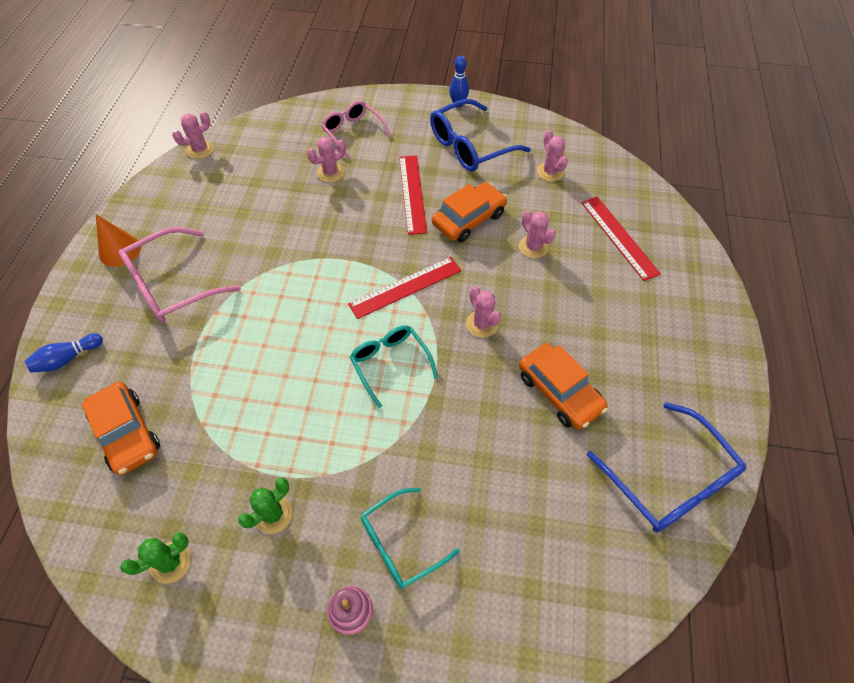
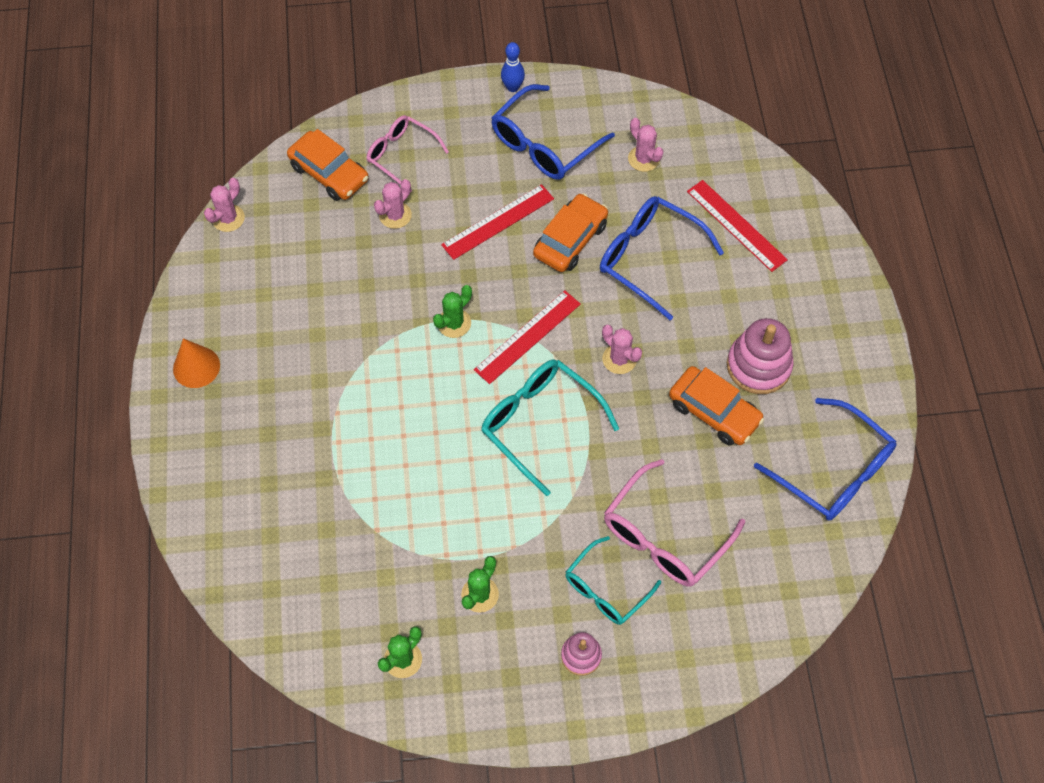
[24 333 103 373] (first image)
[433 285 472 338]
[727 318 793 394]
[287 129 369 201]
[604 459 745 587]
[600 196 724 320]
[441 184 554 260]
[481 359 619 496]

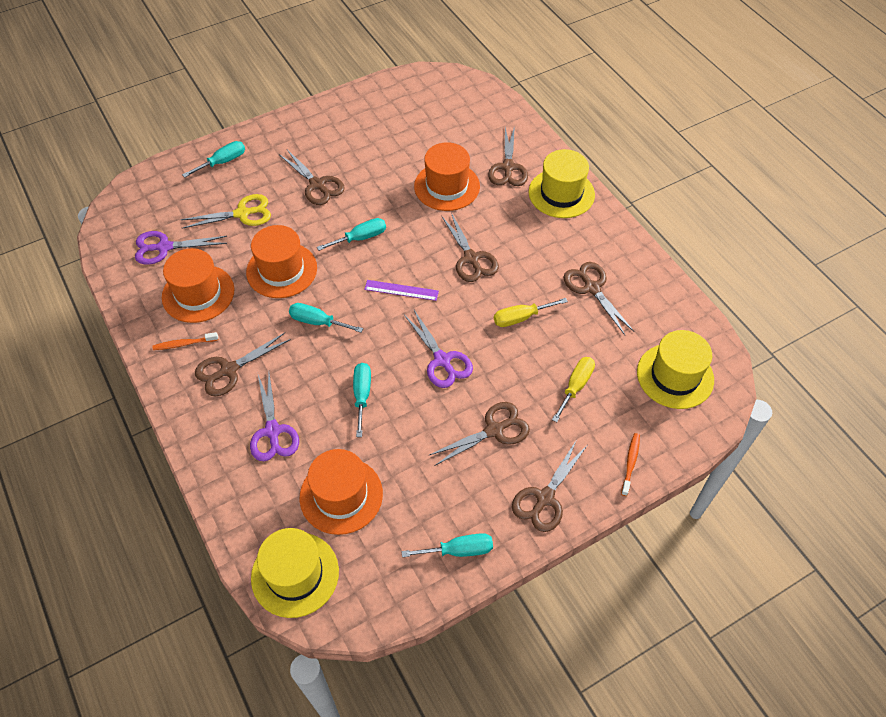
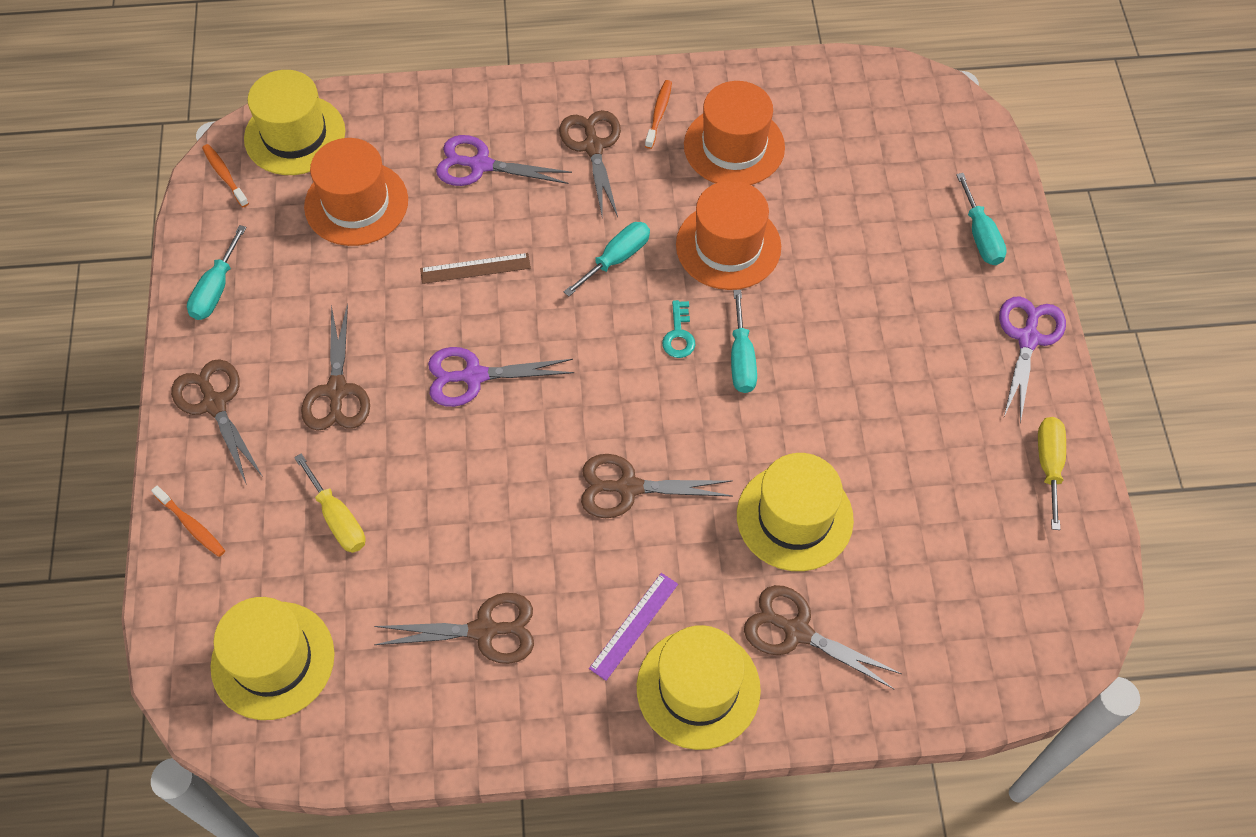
[180 194 271 229] (first image)
[280 150 345 205] (first image)
[202 144 249 207]
[662 300 695 358]
[999 296 1066 423]
[589 573 678 681]
[1038 417 1066 530]
[420 253 531 284]
[737 453 854 571]

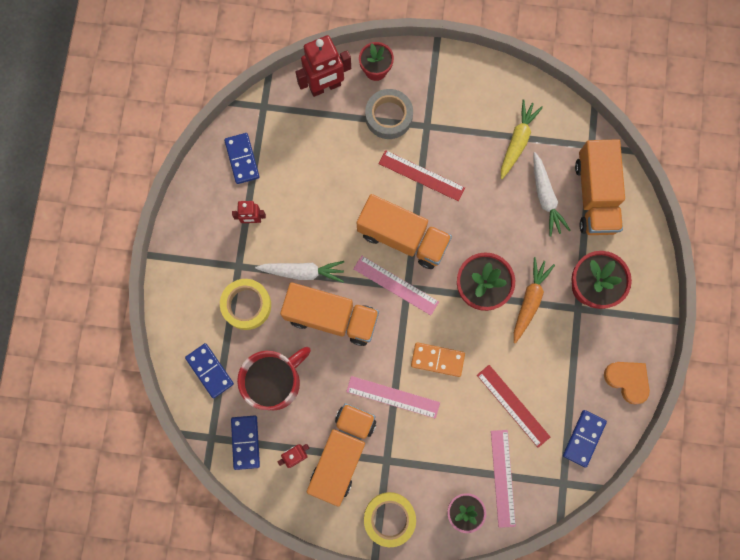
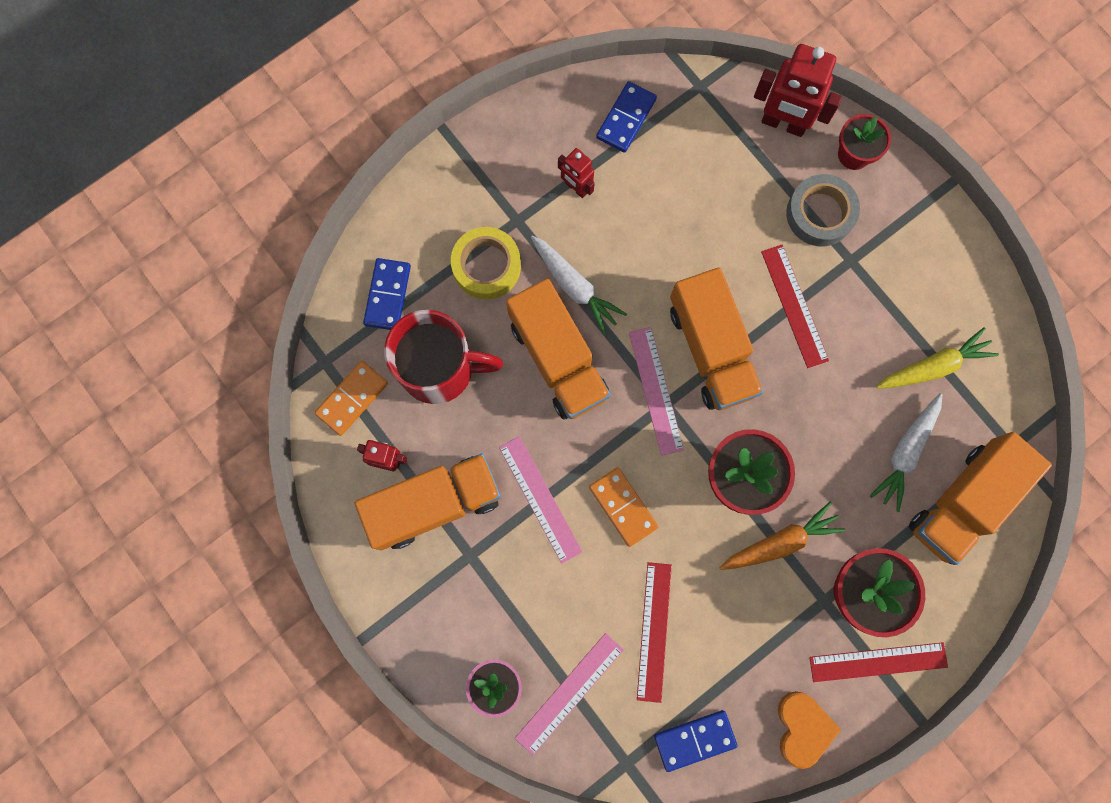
[364 492 416 547] (first image)
[809 642 948 682]
[315 361 388 436]

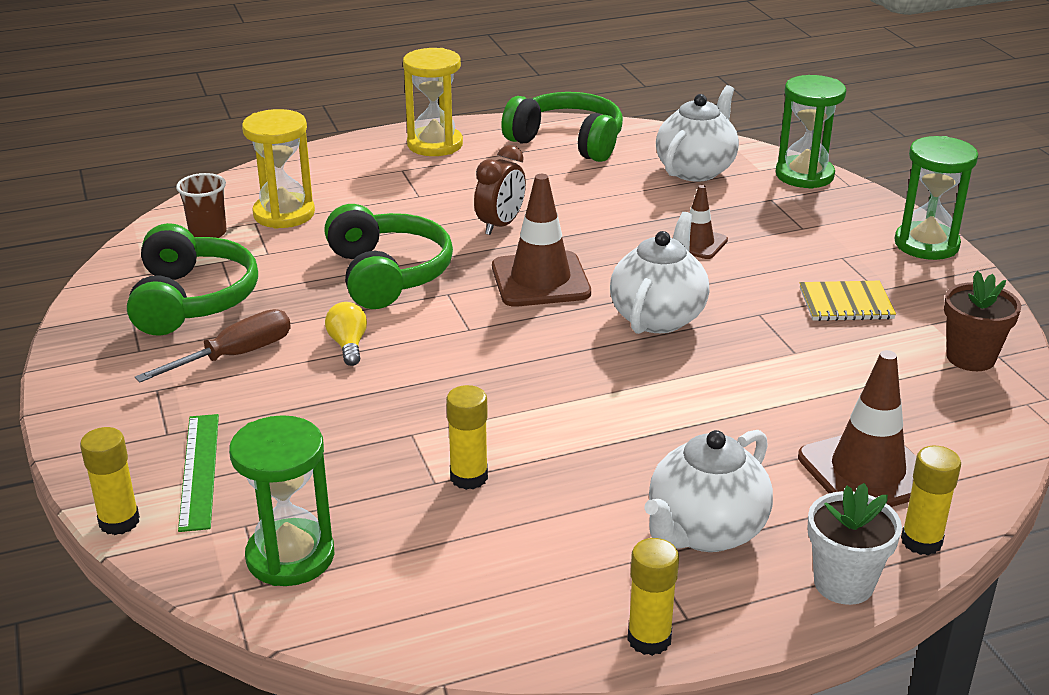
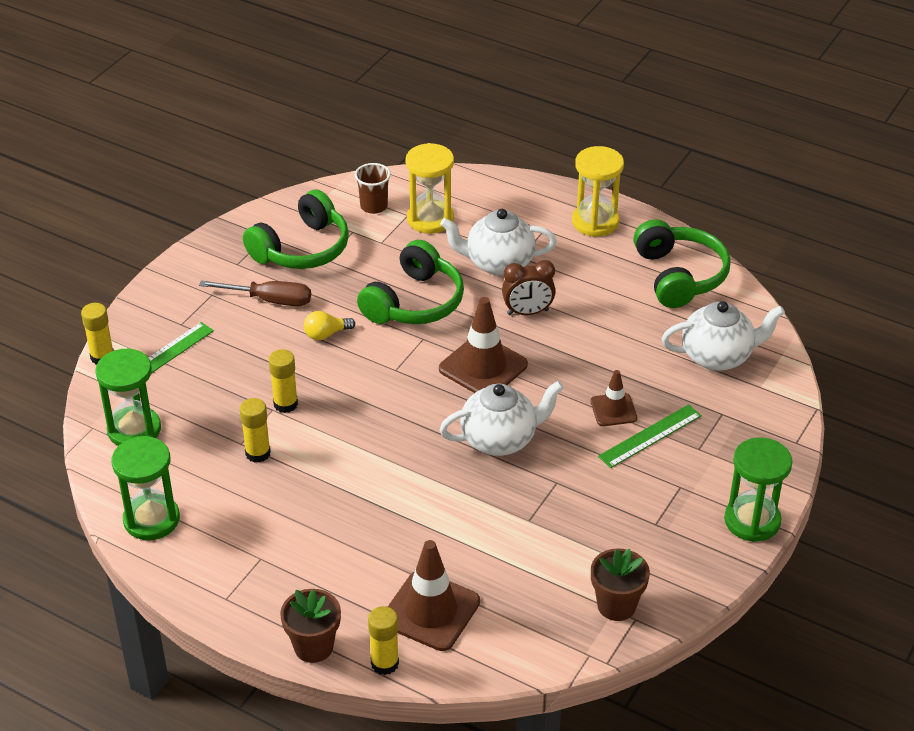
[800 281 896 321] (first image)
[598 404 702 468]
[269 349 298 413]
[440 209 557 276]
[111 436 180 540]
[280 589 341 663]
[304 311 355 340]

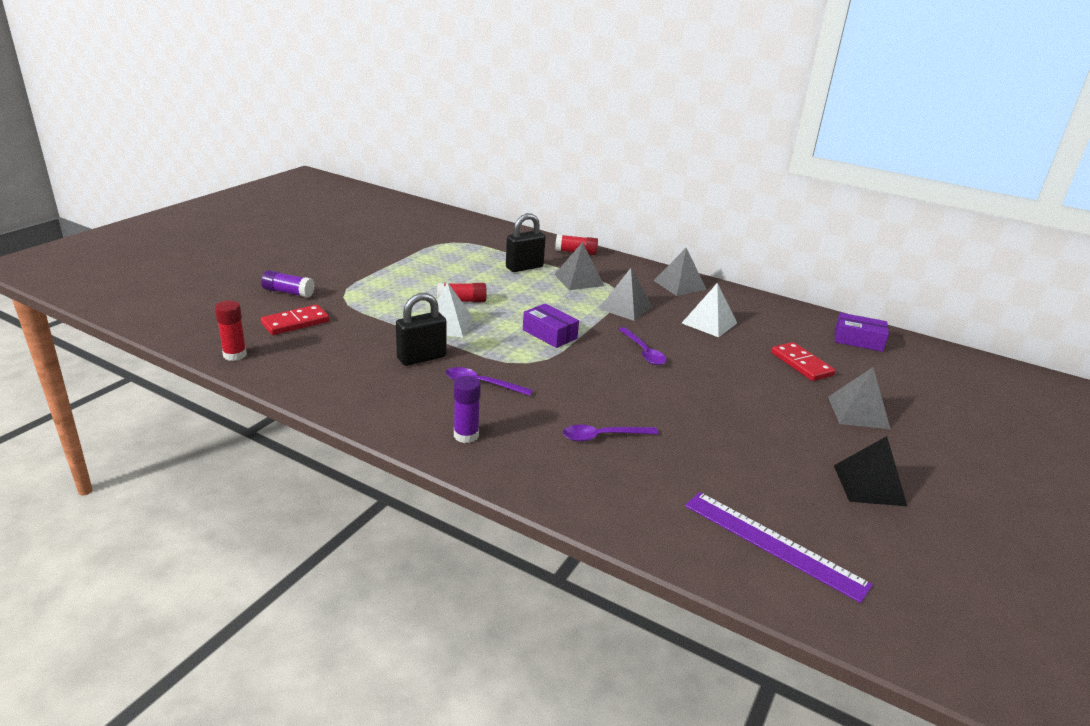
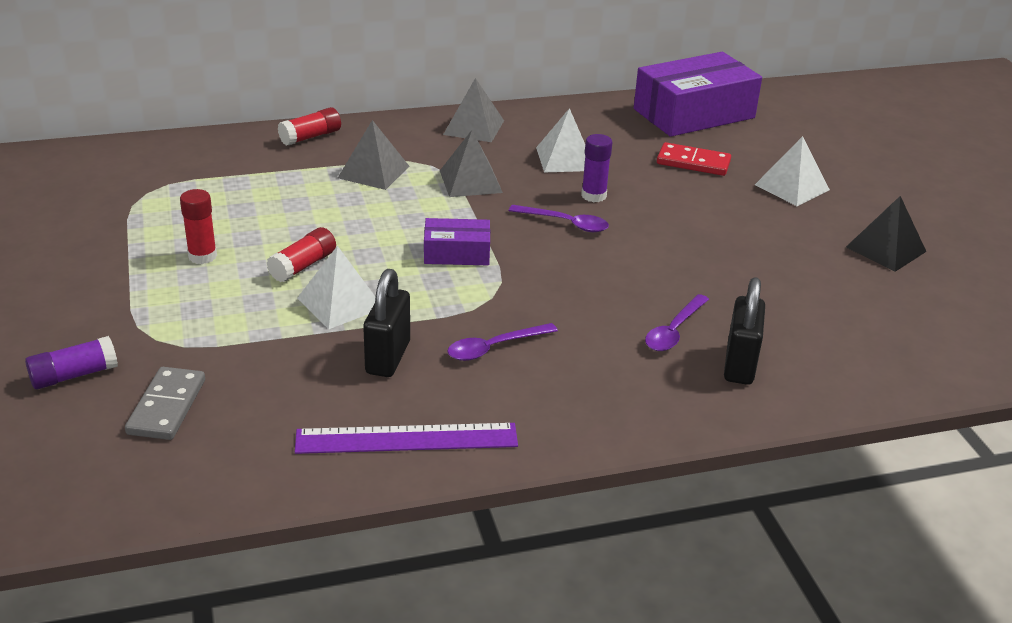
[180 189 217 264]
[581 134 613 202]
[724 277 765 385]
[295 423 518 454]
[125 367 205 440]
[755 136 830 206]
[634 52 762 137]

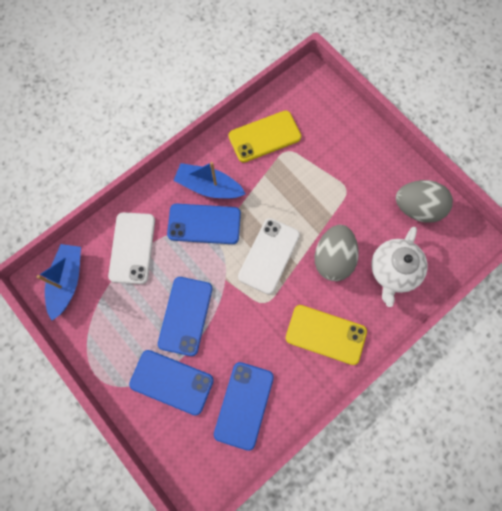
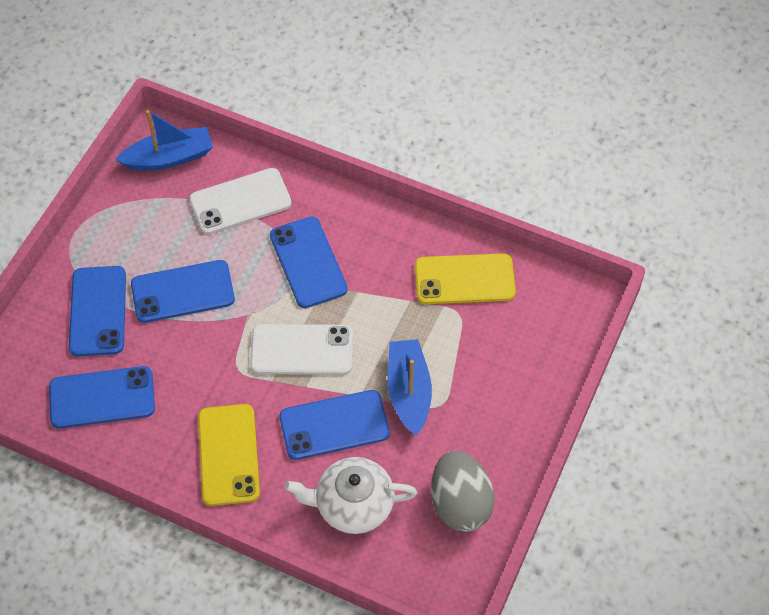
[387 339 432 435]
[279 390 390 460]
[415 253 516 304]

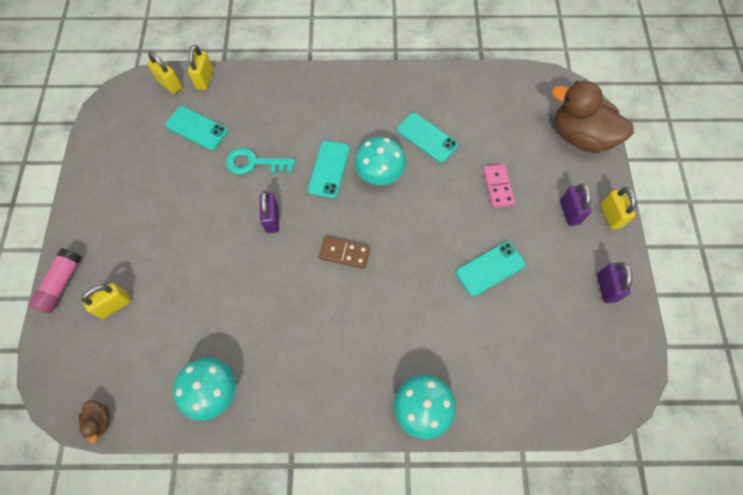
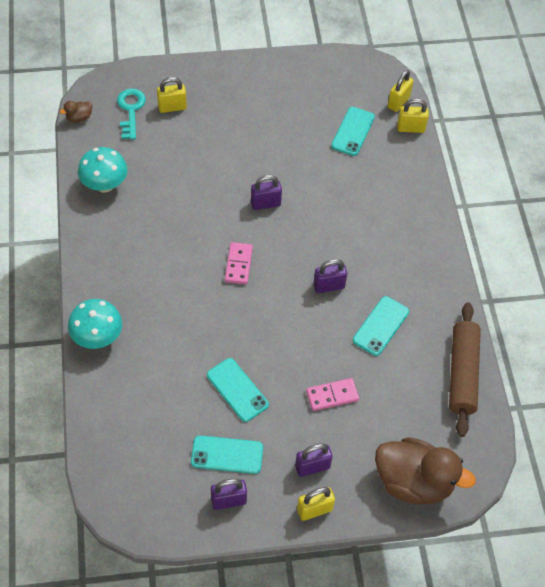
[29 248 82 313] (first image)
[449 302 481 437]
[117 88 146 140]
[191 435 263 474]
[313 259 347 293]
[225 242 253 284]
[157 77 187 113]
[375 437 476 504]

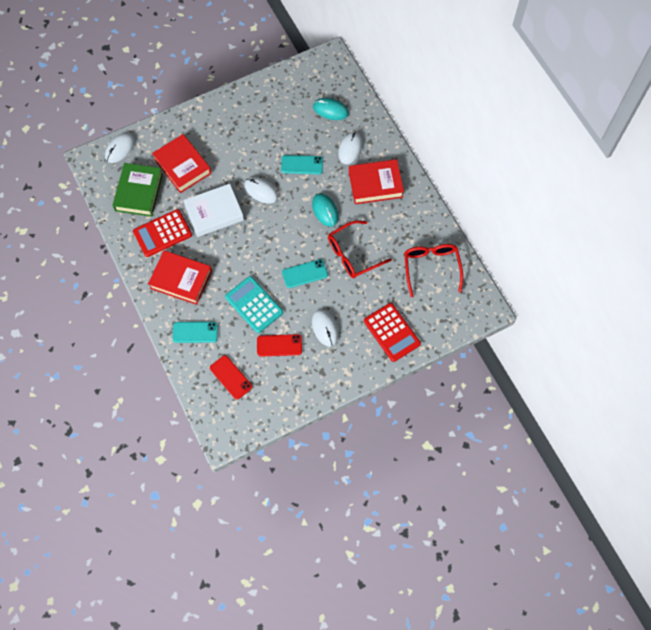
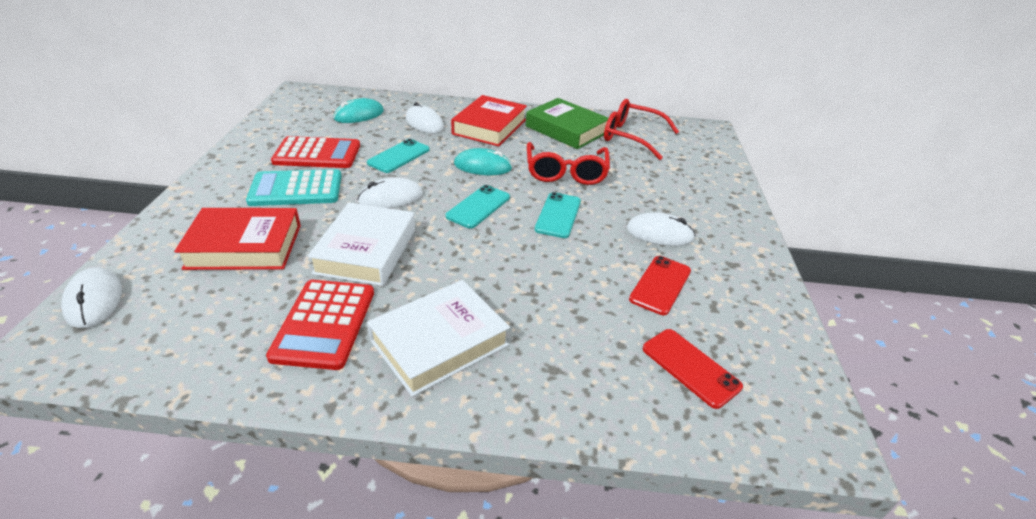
[526 98 608 149]
[445 185 510 228]
[246 169 342 206]
[271 136 360 168]
[367 280 510 397]
[643 329 743 409]

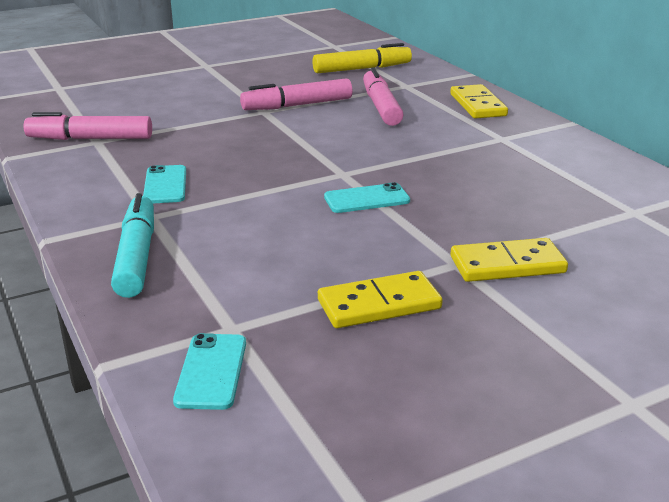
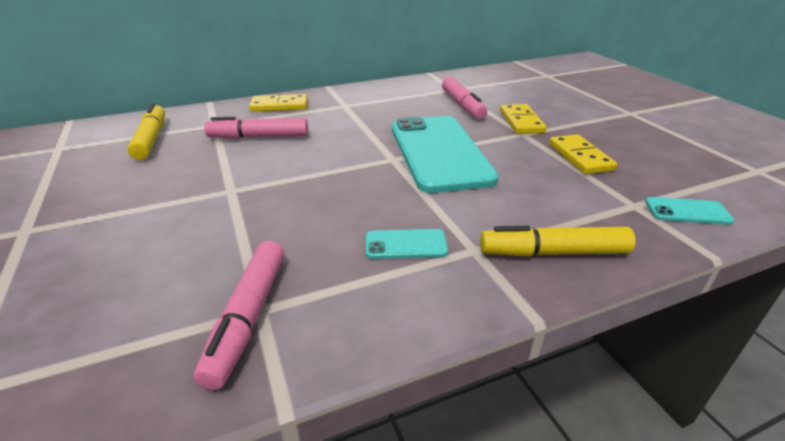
[442 77 487 119]
[480 226 635 257]
[392 116 499 193]

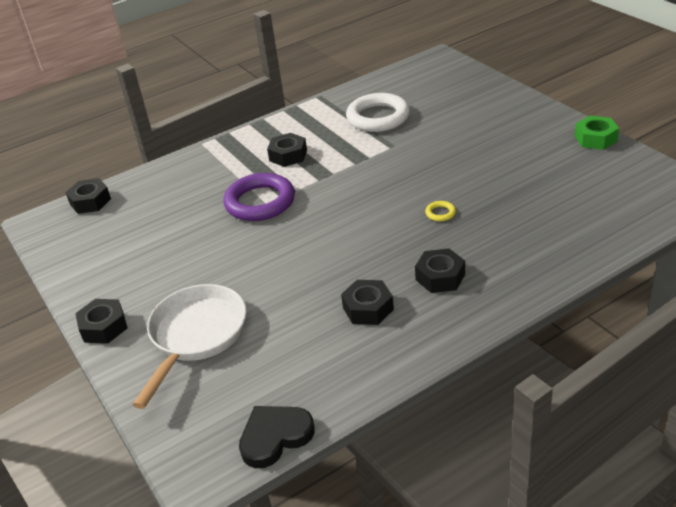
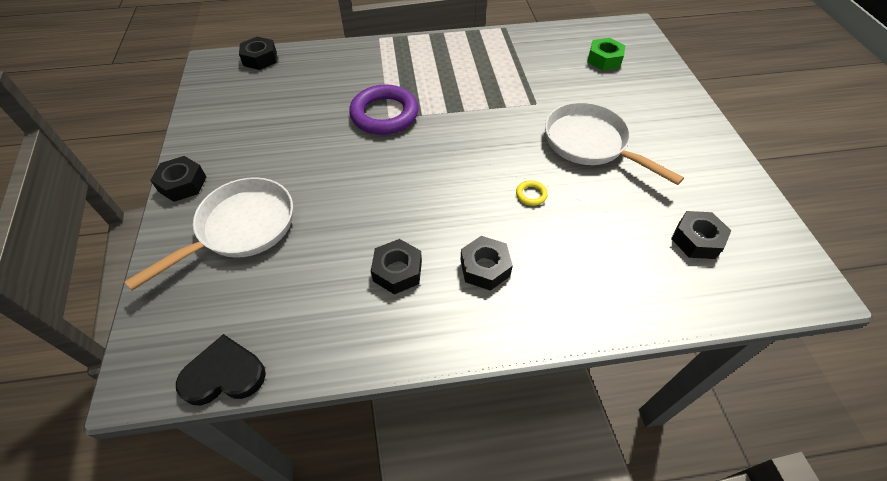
[346 93 410 132] (first image)
[545 102 684 185]
[671 211 731 259]
[587 38 626 71]

